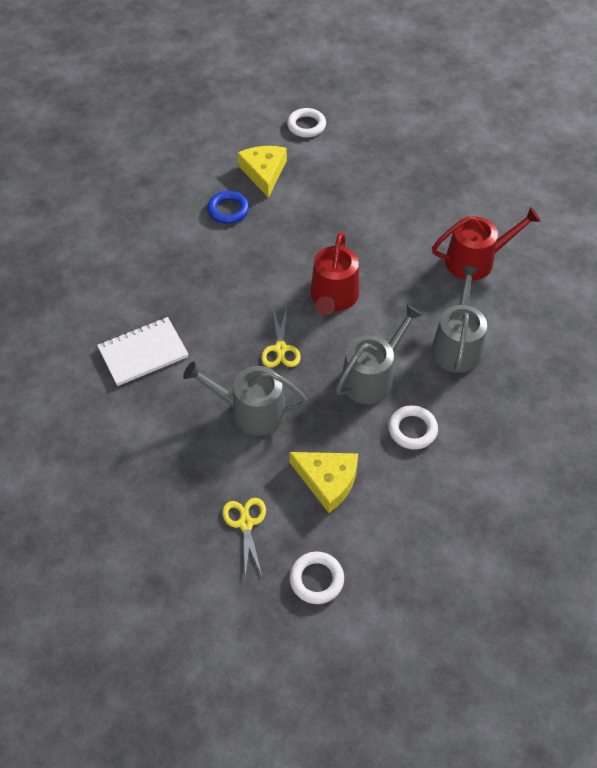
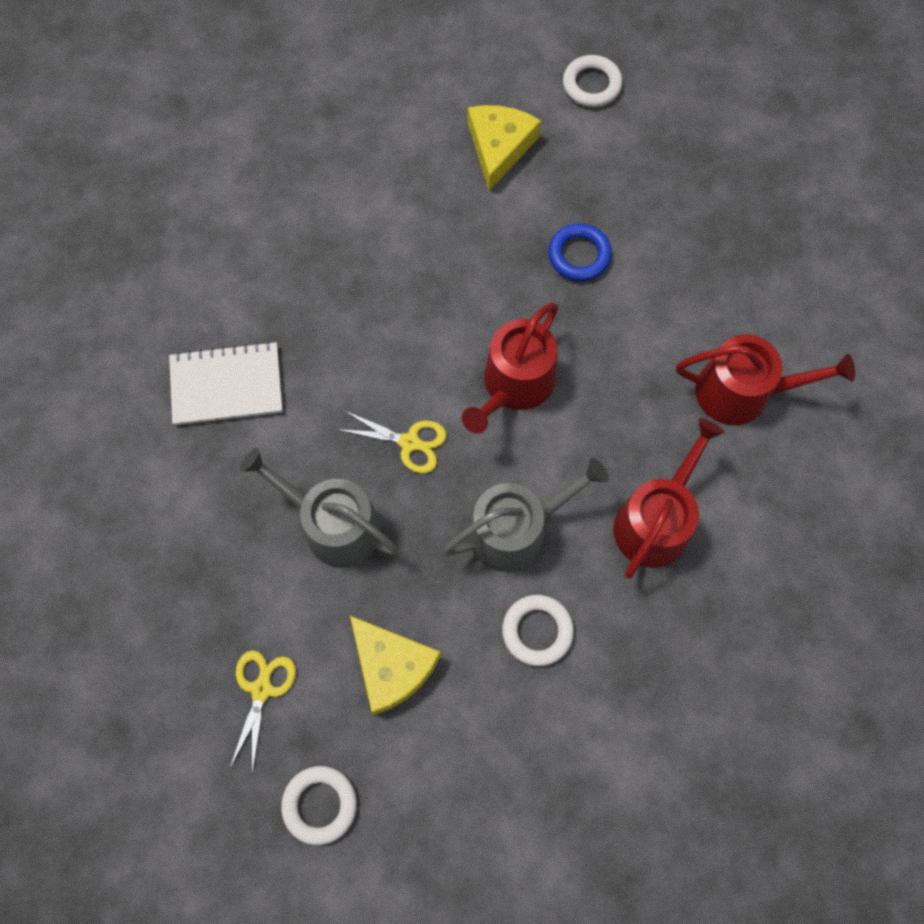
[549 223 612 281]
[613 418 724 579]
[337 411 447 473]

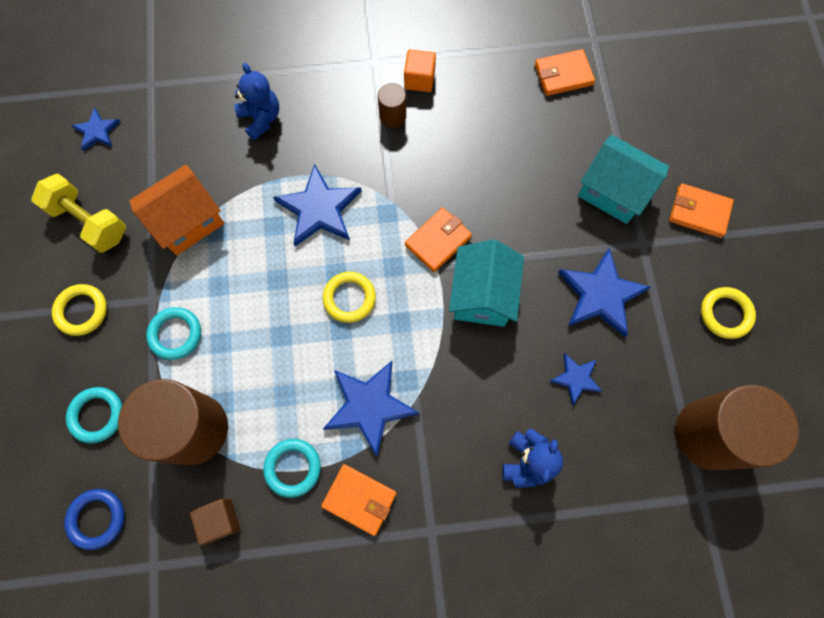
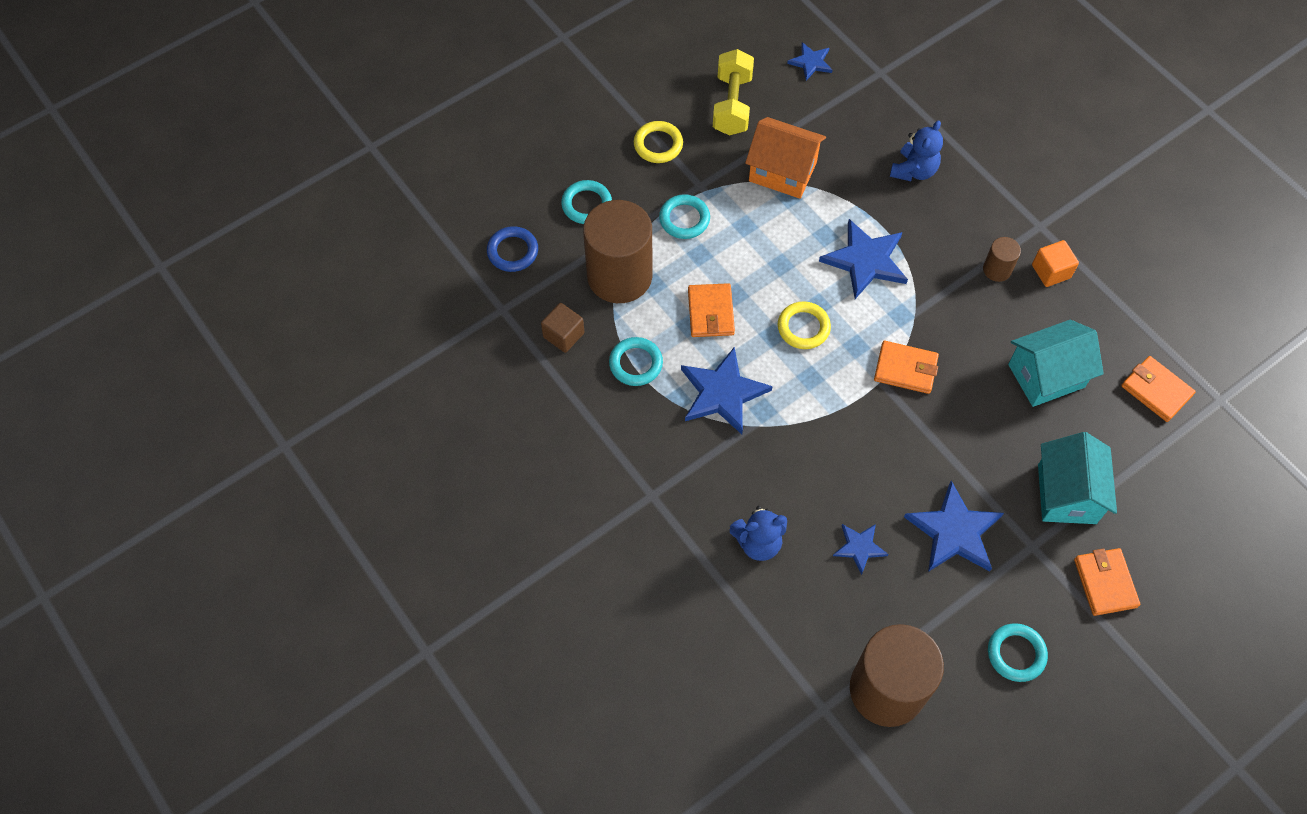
[688 283 735 337]
[1008 320 1104 407]
[988 623 1048 682]

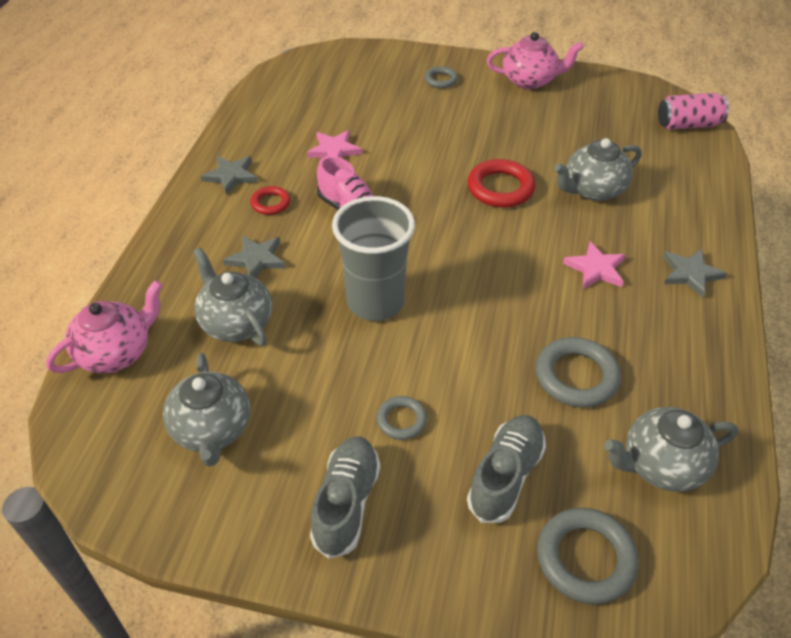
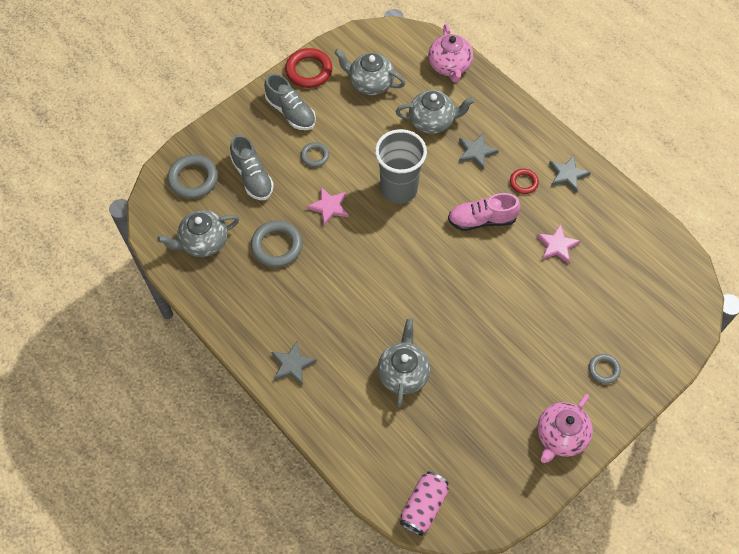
[285 48 332 88]
[307 187 349 226]
[157 210 239 257]

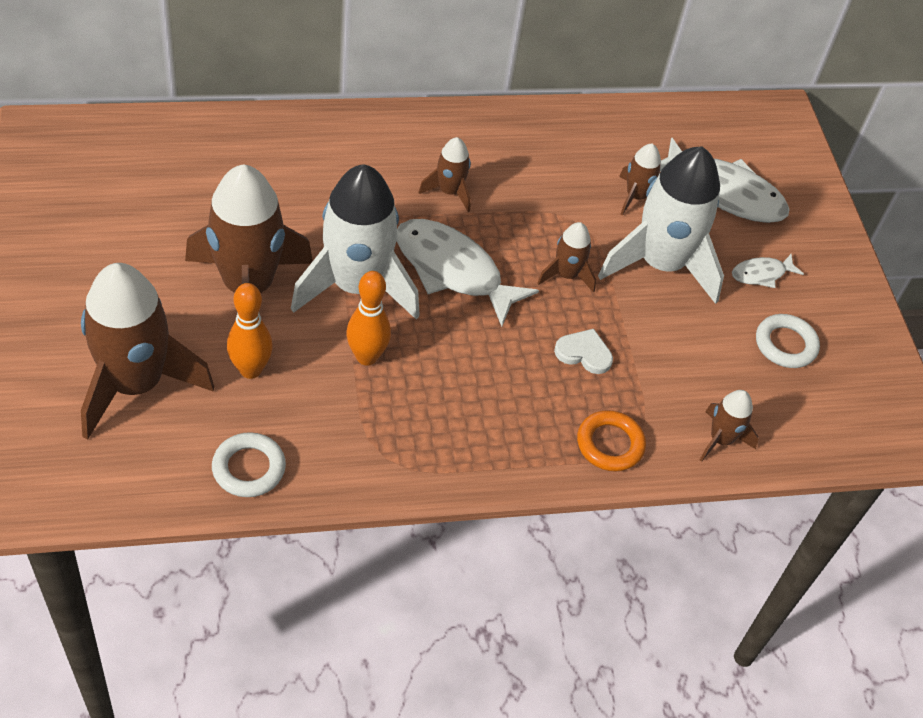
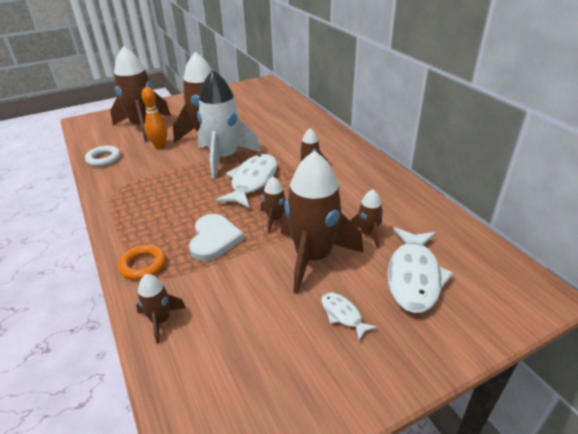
[346 271 391 366] (first image)
[756 314 820 368] (first image)
[280 151 363 294]
[189 214 244 261]

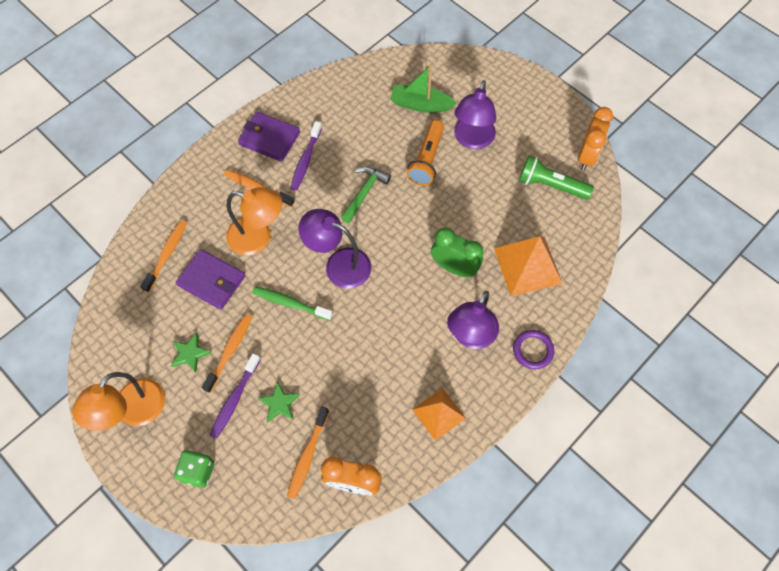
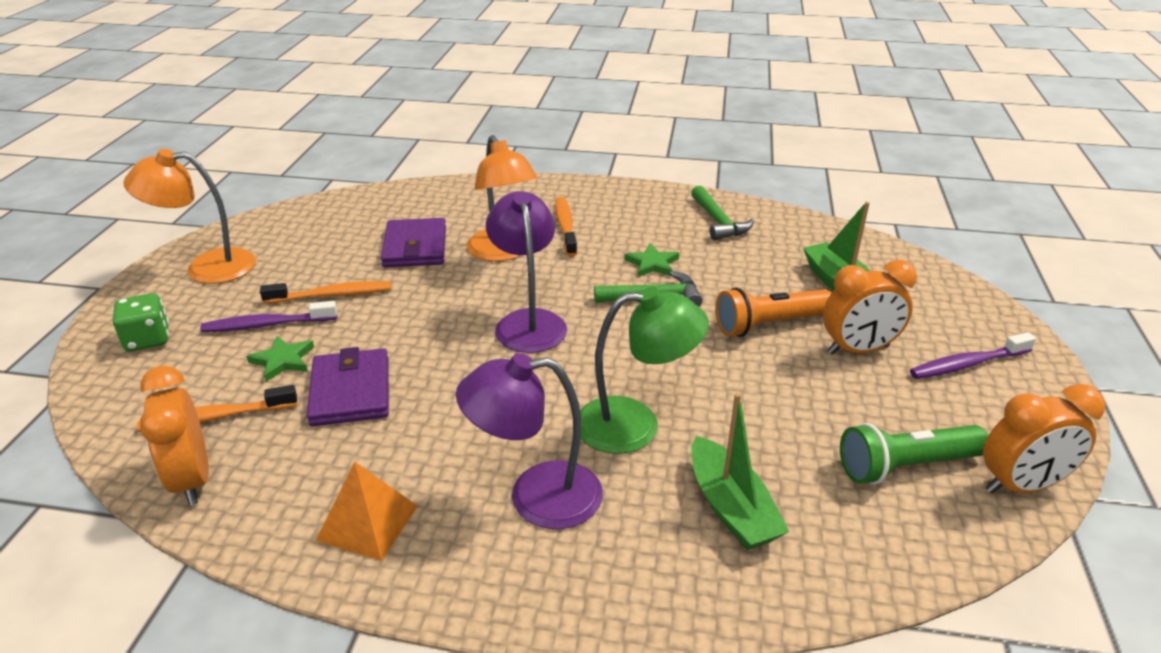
[141 220 187 293] (first image)
[252 286 333 321] (first image)
[513 330 554 369] (first image)
[691 186 754 240]
[624 244 679 277]
[307 347 389 426]
[910 332 1036 379]
[580 287 709 454]
[823 260 917 355]
[691 393 789 550]
[840 423 988 484]

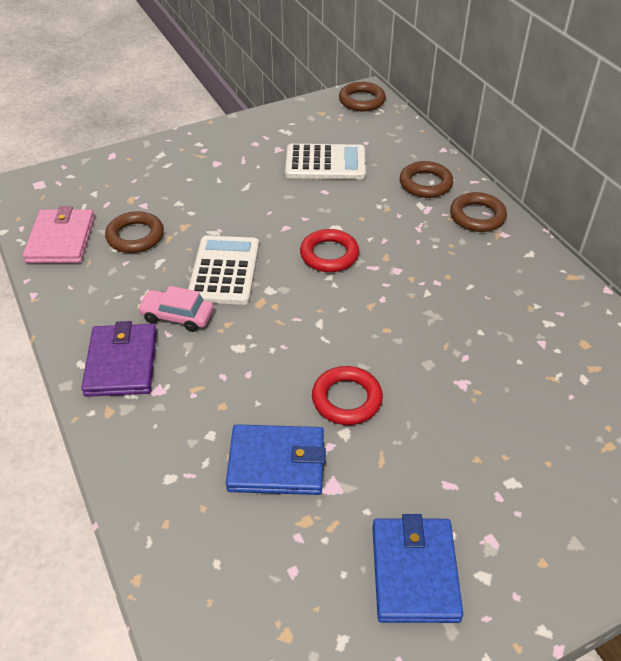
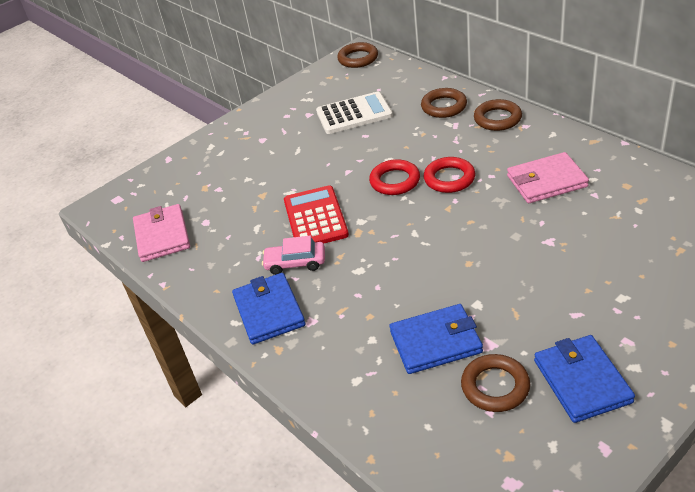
[507 152 589 203]
[461 354 530 412]
[424 157 475 193]
[232 273 306 345]
[284 186 349 244]

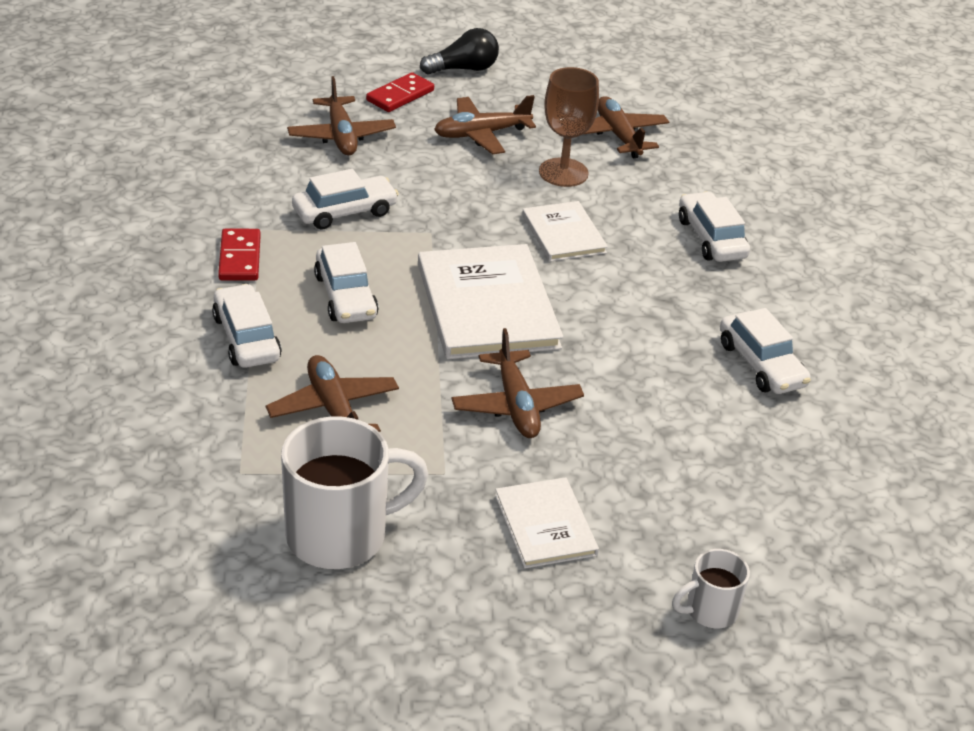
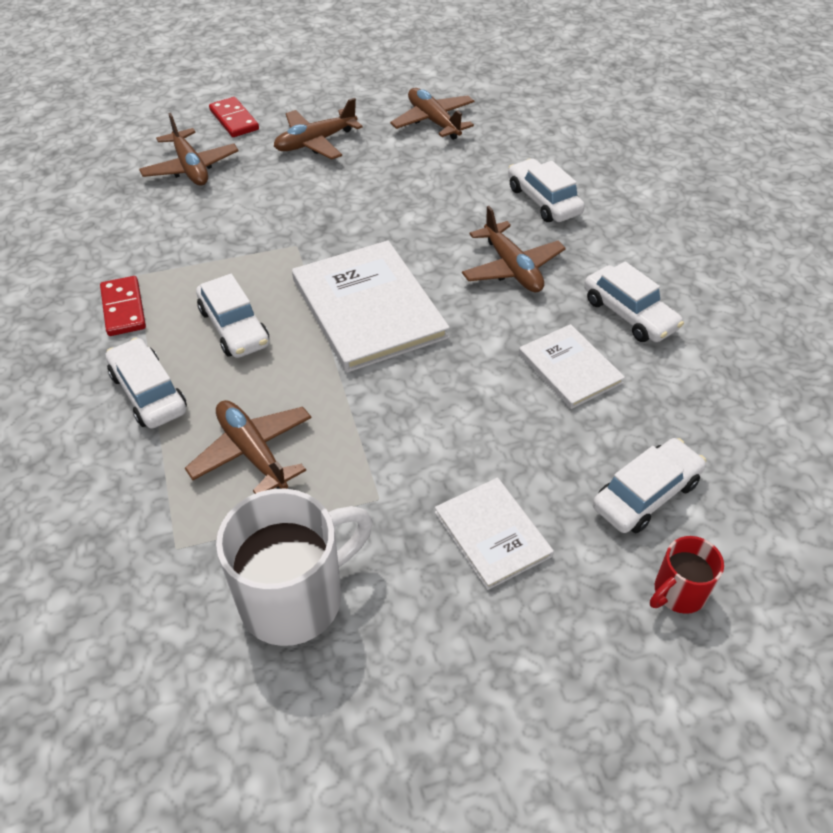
[420 28 499 74] (first image)
[539 67 599 187] (first image)
[593 438 706 533]
[462 206 566 293]
[519 324 625 409]
[650 536 724 614]
[209 97 259 137]

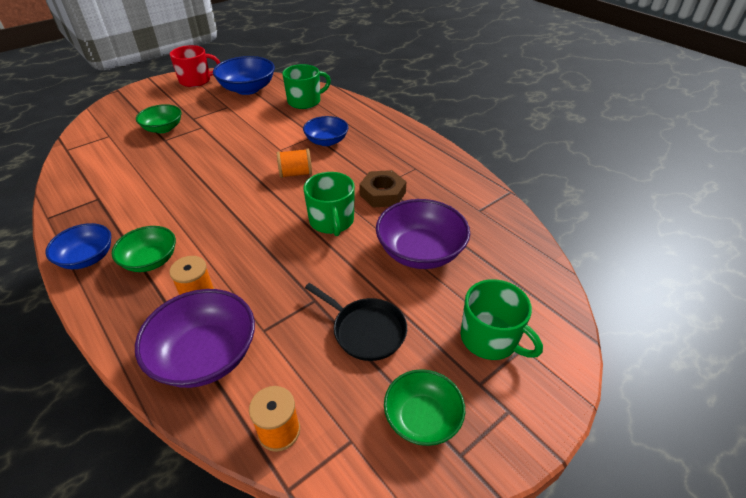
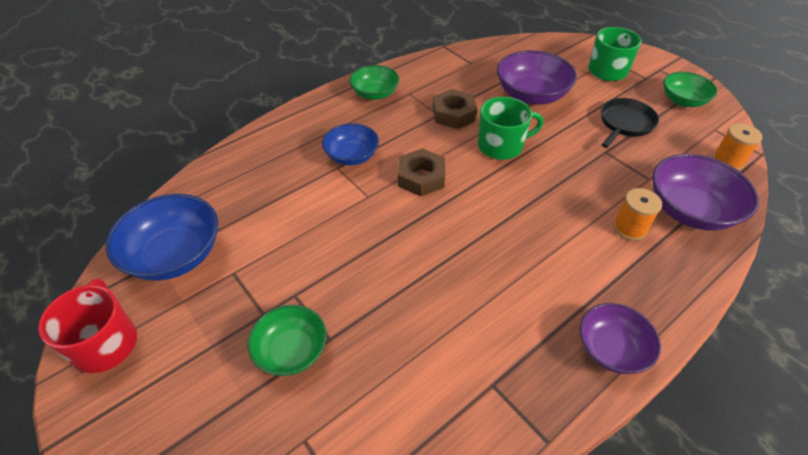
[282 64 331 109] (first image)
[349 65 399 100]
[398 148 445 197]
[580 303 661 374]

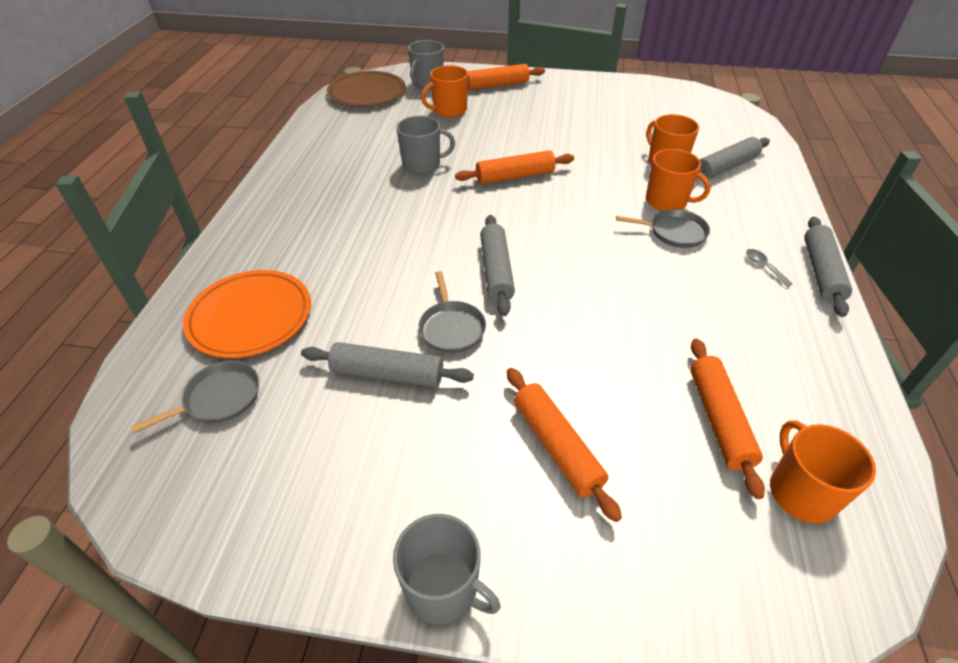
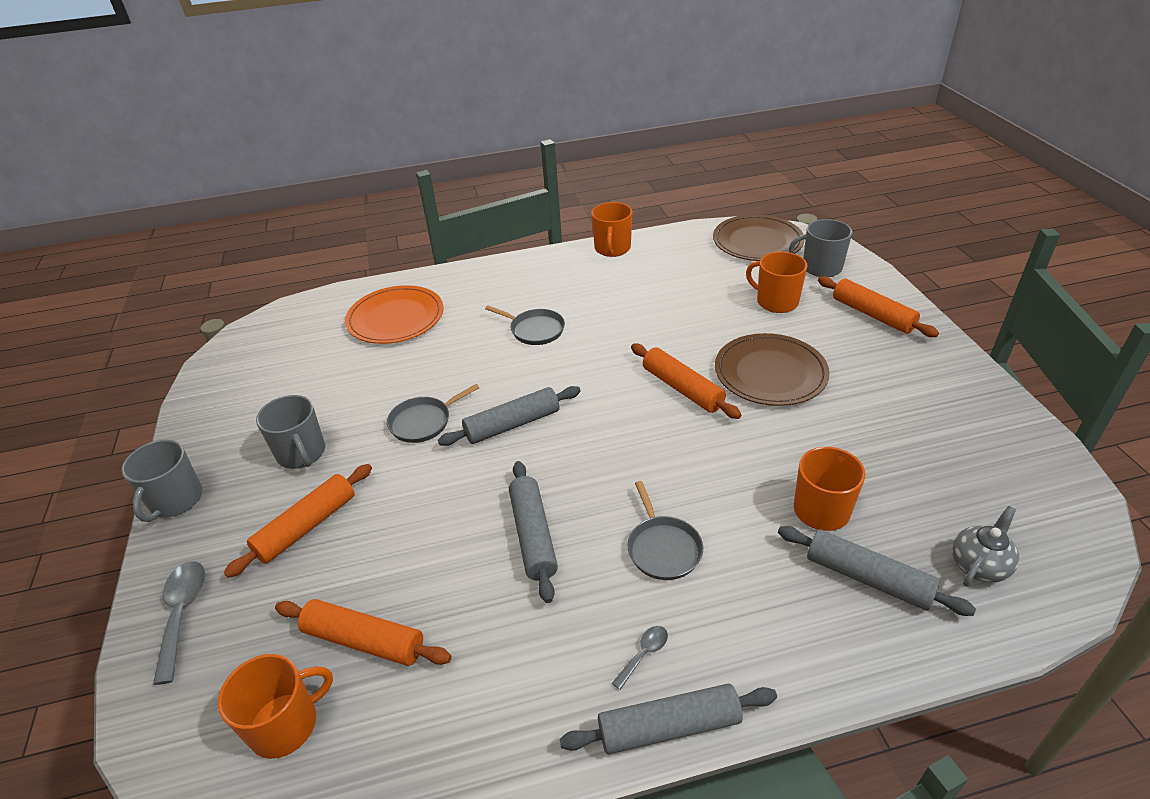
[153 561 205 685]
[715 333 830 406]
[952 506 1019 586]
[485 305 565 345]
[509 461 558 603]
[256 395 325 469]
[591 202 632 257]
[275 599 452 666]

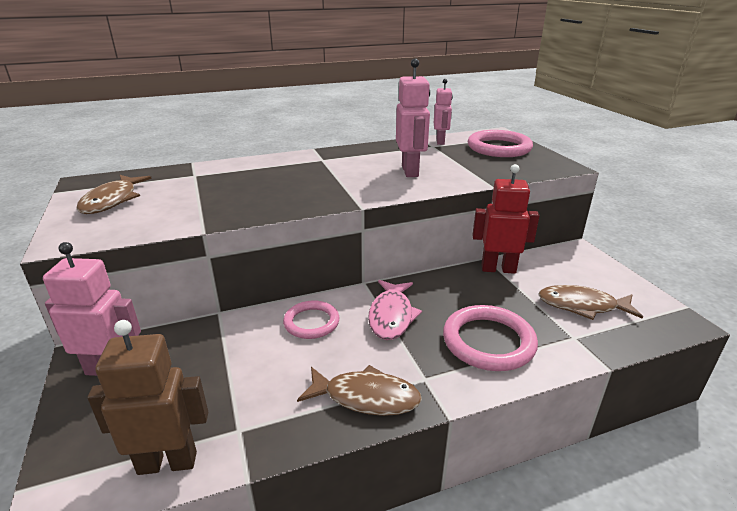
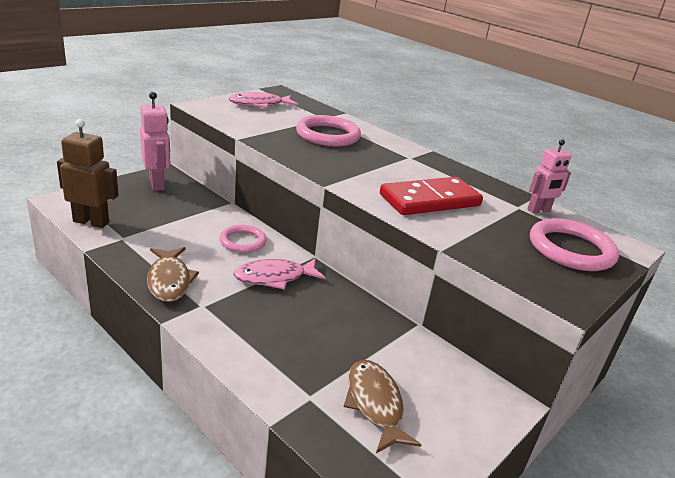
[472 164 540 274] (first image)
[296 115 361 147]
[380 177 483 215]
[229 92 298 108]
[57 119 118 228]

